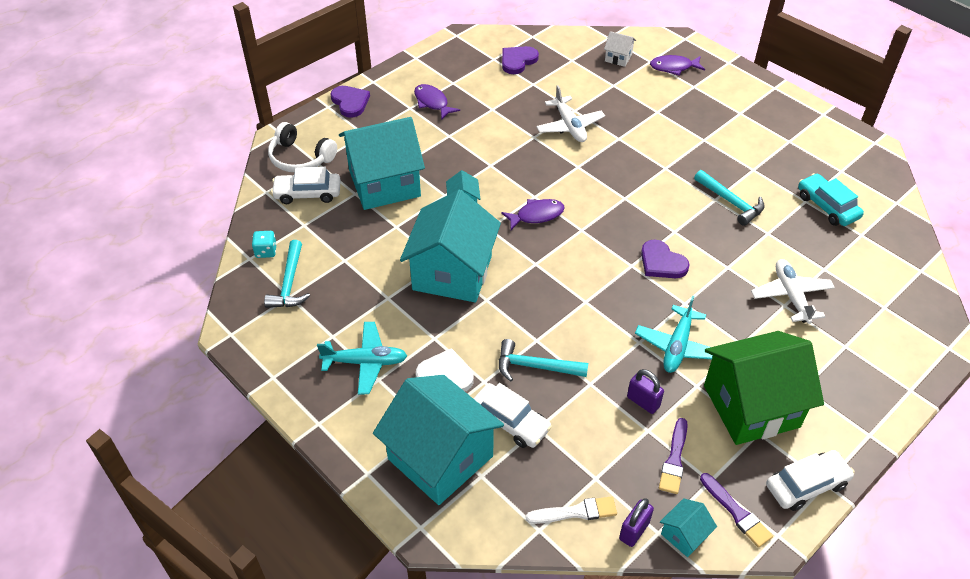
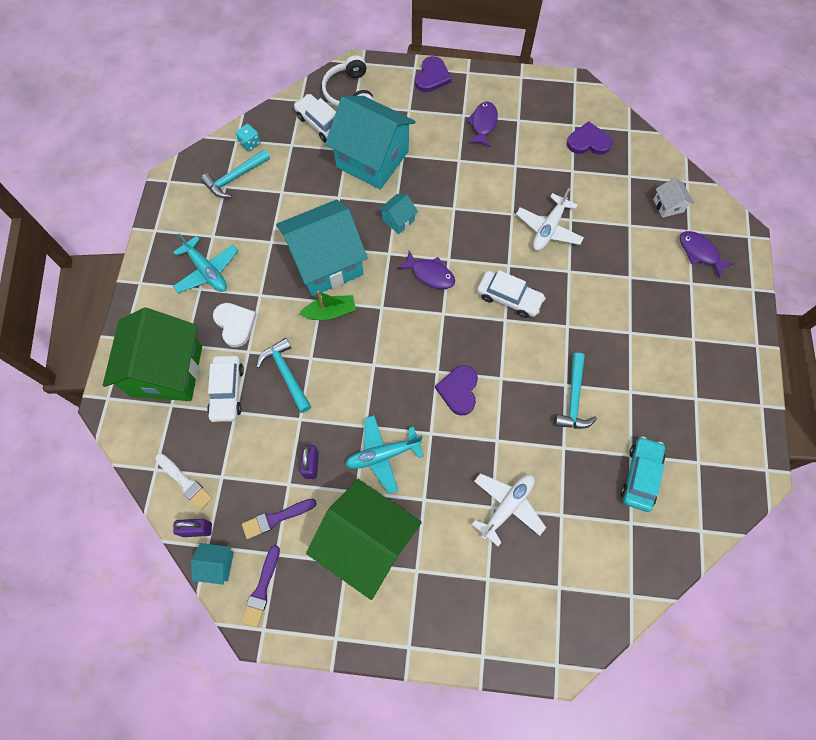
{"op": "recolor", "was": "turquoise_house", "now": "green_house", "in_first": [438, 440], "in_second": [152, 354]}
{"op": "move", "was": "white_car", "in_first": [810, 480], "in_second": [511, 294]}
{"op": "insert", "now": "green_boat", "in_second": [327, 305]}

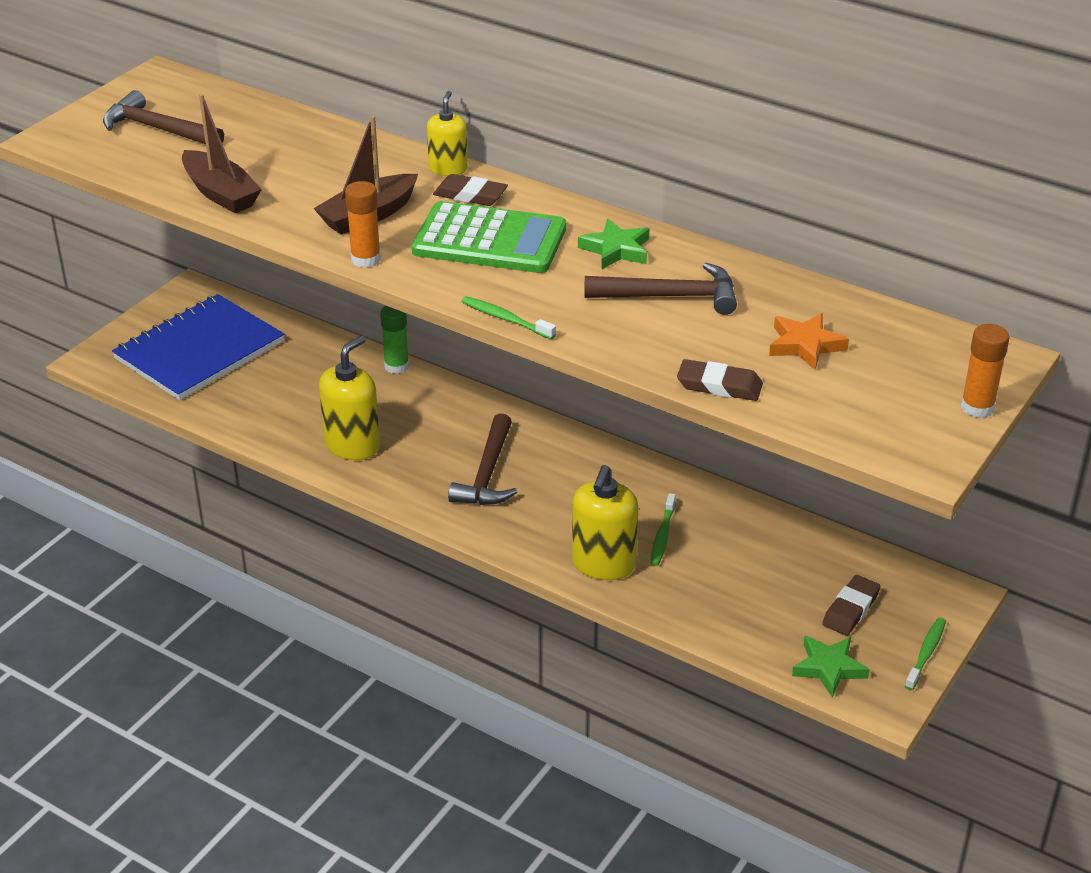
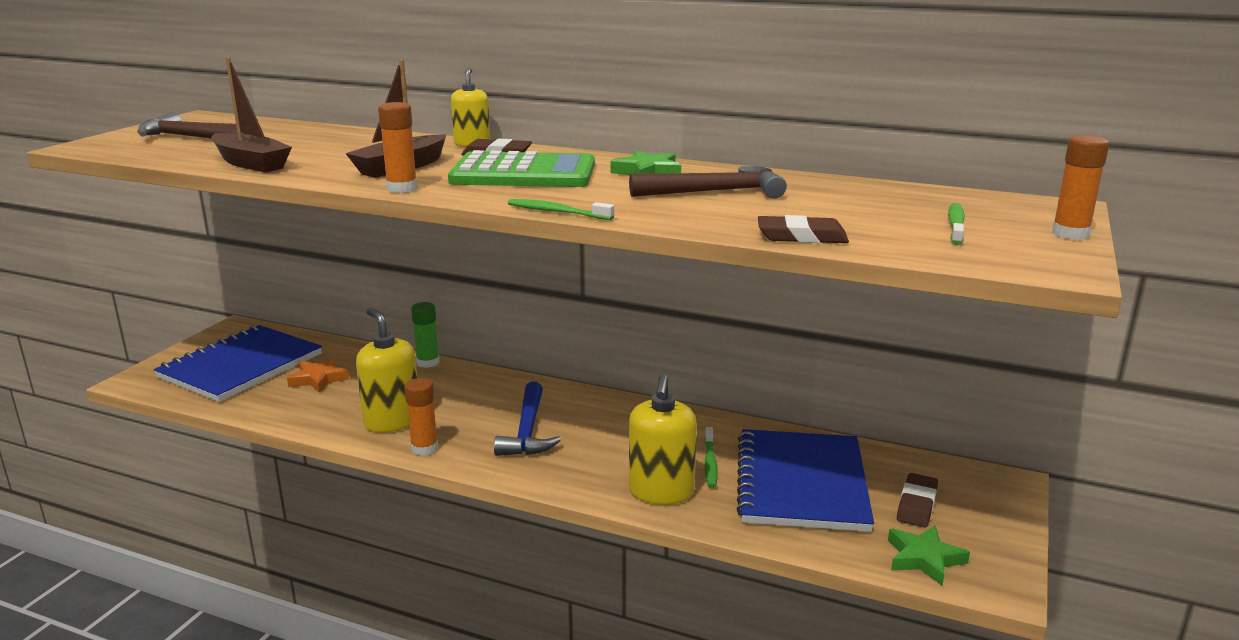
{"op": "rotate", "was": "yellow_soap_dispenser", "in_first": [349, 398], "in_second": [386, 370], "clockwise": -60}
{"op": "recolor", "was": "brown_hammer", "now": "blue_hammer", "in_first": [482, 459], "in_second": [527, 419]}
{"op": "move", "was": "orange_star", "in_first": [809, 341], "in_second": [318, 375]}
{"op": "move", "was": "green_toothbrush", "in_first": [925, 654], "in_second": [956, 224]}
{"op": "insert", "now": "orange_glue_stick", "in_second": [421, 417]}
{"op": "insert", "now": "blue_notebook", "in_second": [805, 480]}

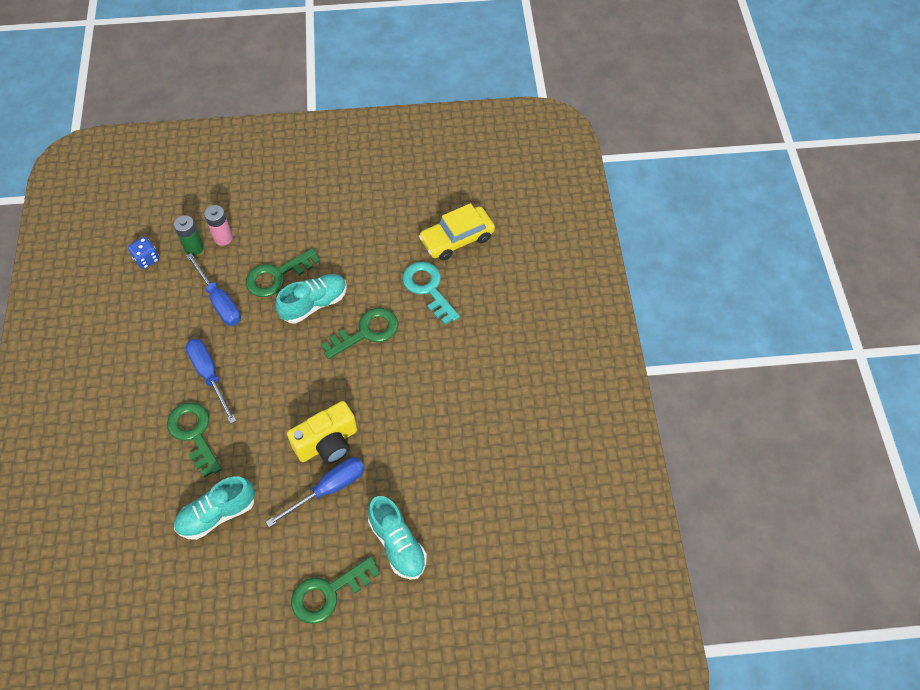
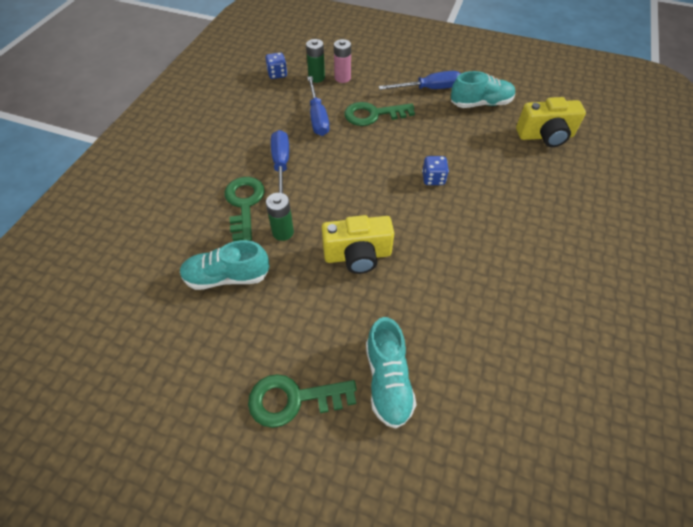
{"op": "move", "was": "blue_screwdriver", "in_first": [315, 492], "in_second": [419, 80]}
{"op": "move", "was": "turquoise_shoe", "in_first": [311, 298], "in_second": [483, 89]}
{"op": "replace", "was": "green_key", "now": "blue_dice", "in_first": [359, 333], "in_second": [435, 170]}
{"op": "delete", "was": "turquoise_key", "in_first": [431, 293]}
{"op": "replace", "was": "yellow_car", "now": "yellow_camera", "in_first": [457, 231], "in_second": [551, 122]}
{"op": "insert", "now": "green_battery", "in_second": [280, 217]}

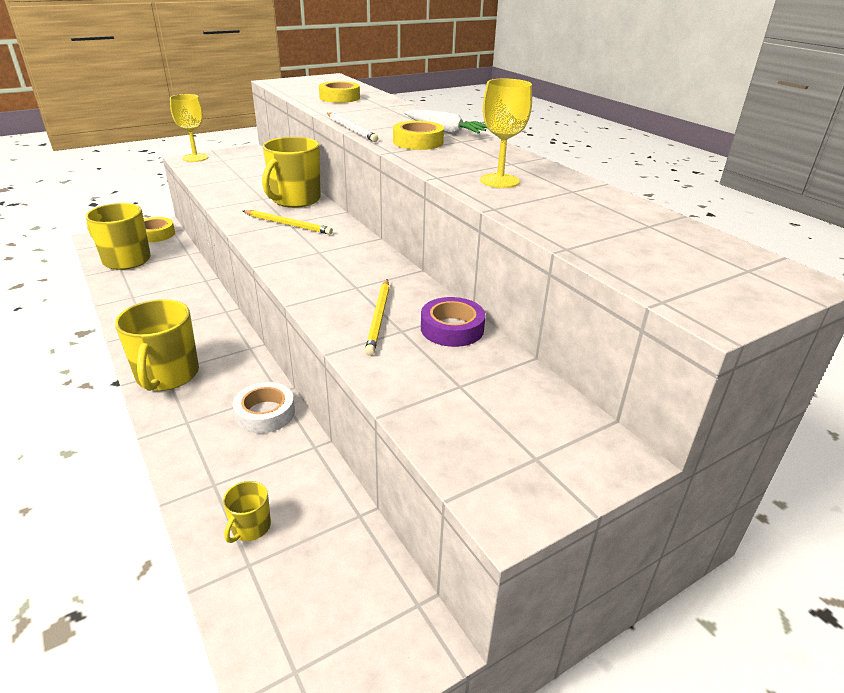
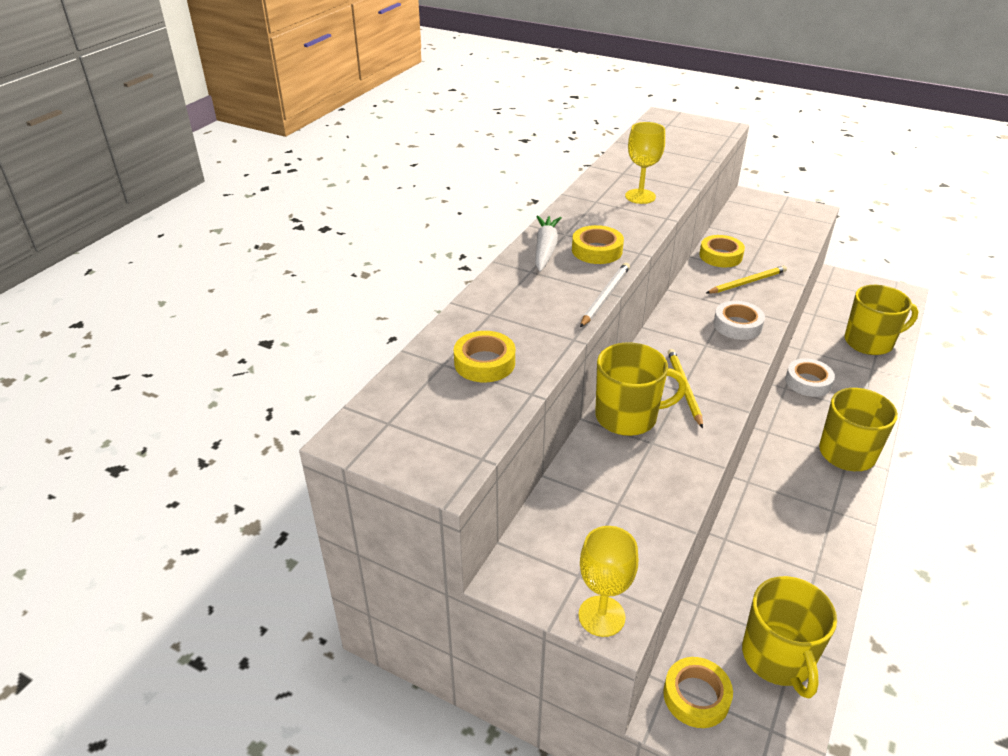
{"op": "resize", "was": "yellow_mug", "in_first": [247, 512], "in_second": [881, 320], "ratio": 2.09}
{"op": "recolor", "was": "purple_tape", "now": "yellow_tape", "in_first": [453, 322], "in_second": [722, 251]}
{"op": "insert", "now": "white_tape", "in_second": [739, 320]}

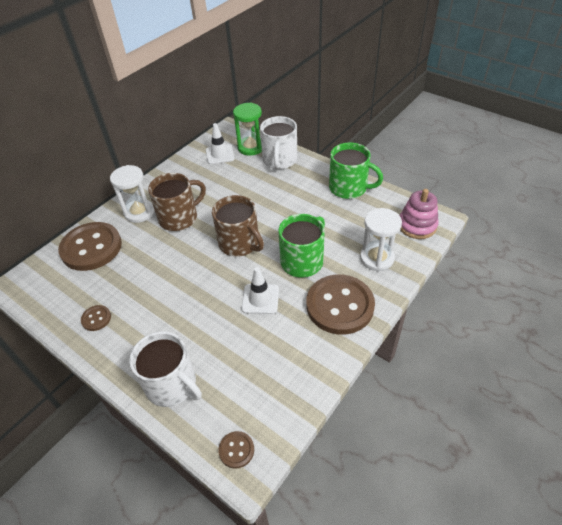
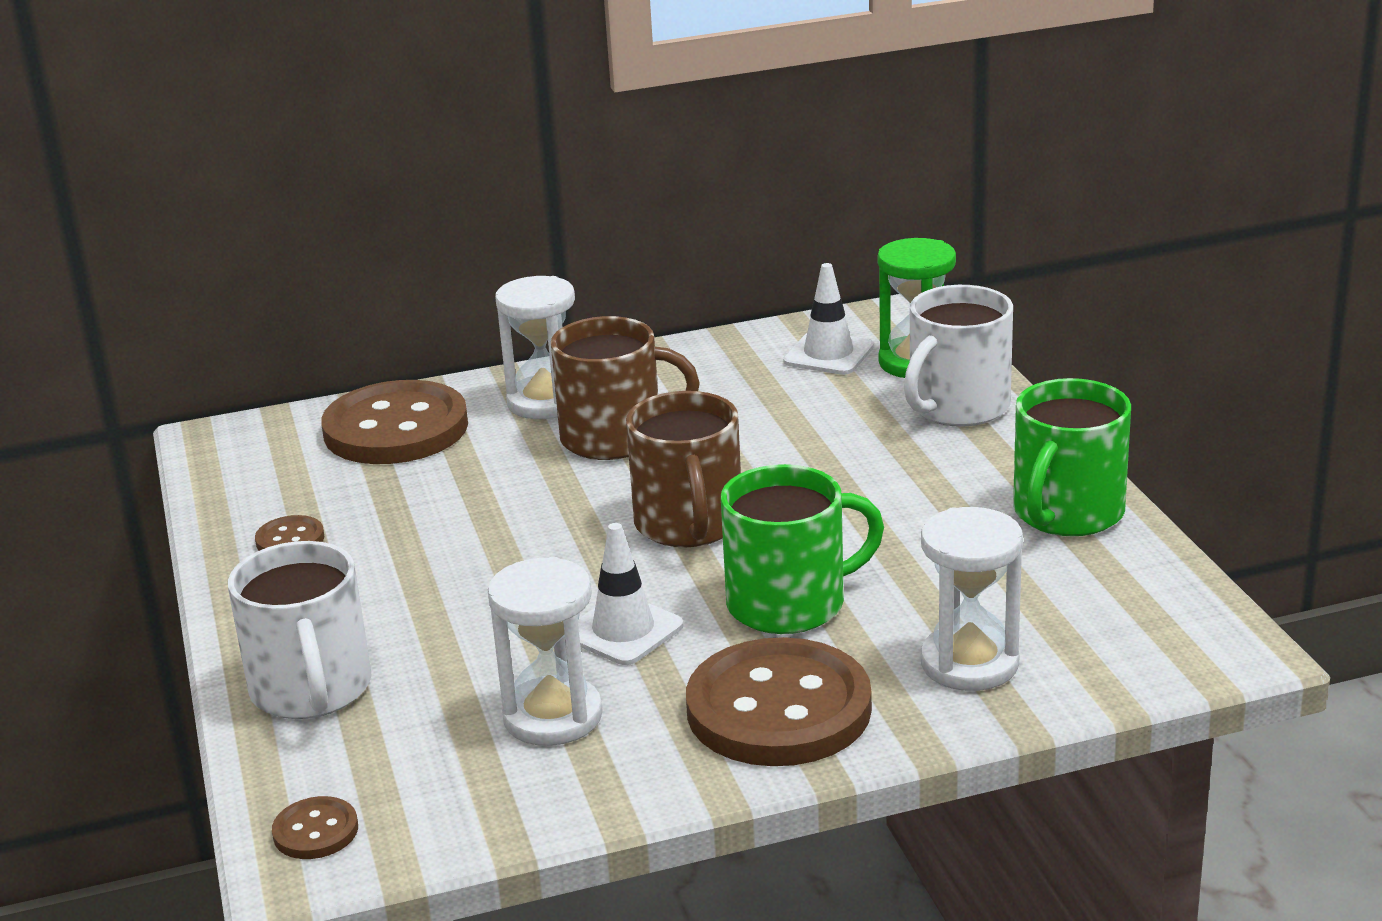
{"op": "rotate", "was": "green_mug", "in_first": [356, 170], "in_second": [1072, 457], "clockwise": 60}
{"op": "delete", "was": "pink_stacking_toy", "in_first": [419, 214]}
{"op": "insert", "now": "white_hourglass", "in_second": [545, 651]}

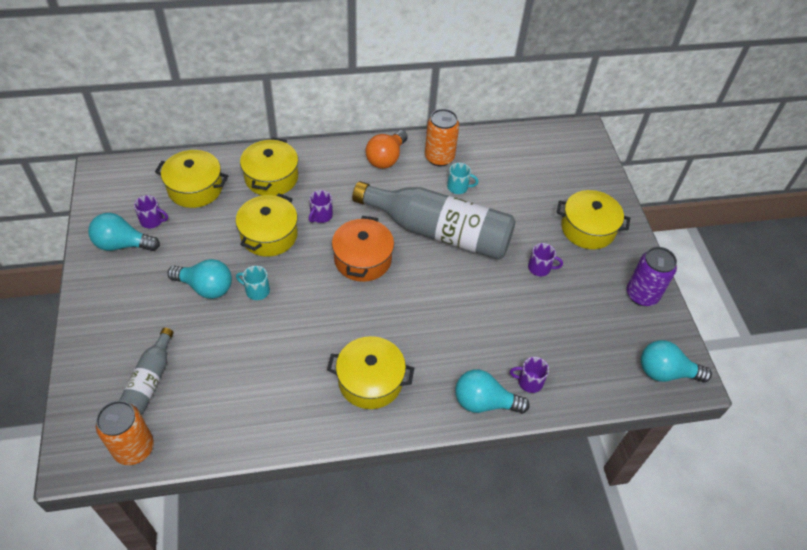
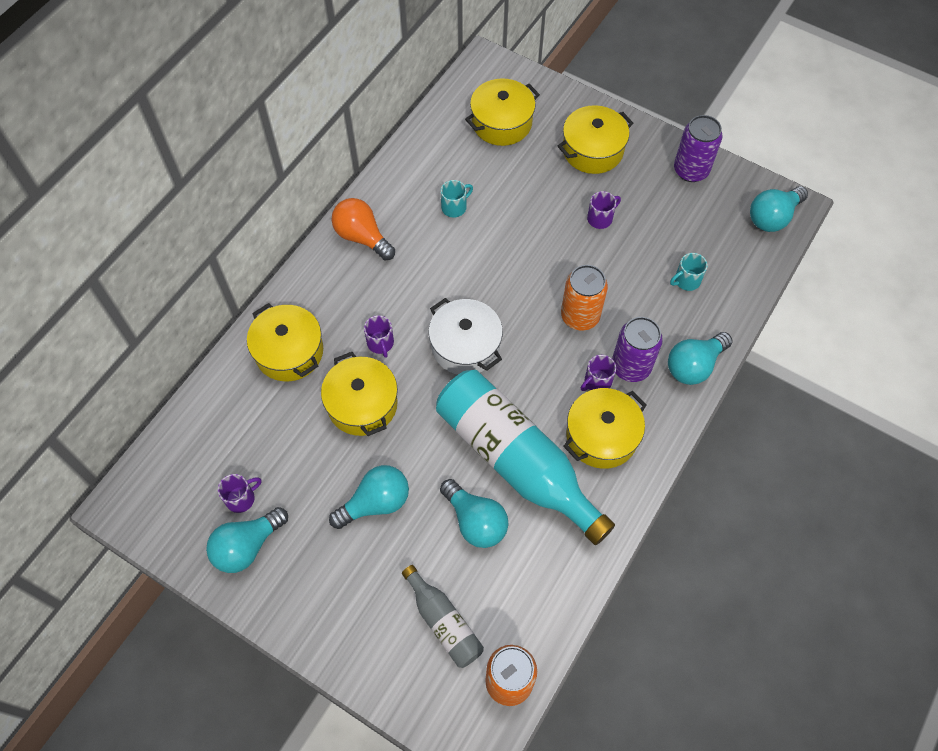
{"op": "move", "was": "yellow_pot", "in_first": [191, 179], "in_second": [502, 112]}
{"op": "move", "was": "turquoise_mug", "in_first": [253, 283], "in_second": [688, 272]}
{"op": "recolor", "was": "orange_pot", "now": "white_pot", "in_first": [363, 249], "in_second": [466, 336]}
{"op": "delete", "was": "grey_bottle", "in_first": [434, 220]}
{"op": "rotate", "was": "orange_light_bulb", "in_first": [386, 149], "in_second": [363, 229], "clockwise": 150}
{"op": "move", "was": "orange_can", "in_first": [442, 138], "in_second": [584, 298]}
{"op": "move", "was": "purple_mug", "in_first": [529, 375], "in_second": [598, 373]}
{"op": "insert", "now": "turquoise_bottle", "in_second": [525, 457]}
{"op": "insert", "now": "turquoise_light_bulb", "in_second": [474, 513]}
{"op": "insert", "now": "purple_can", "in_second": [637, 349]}

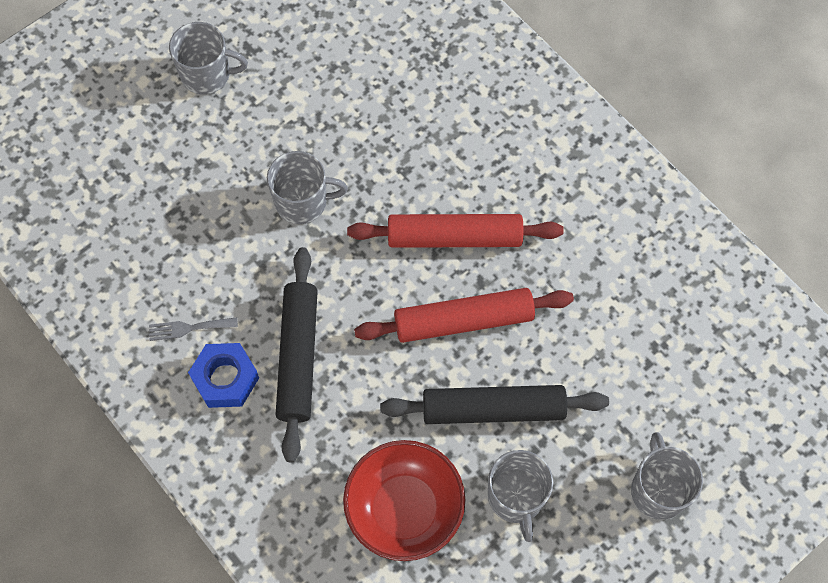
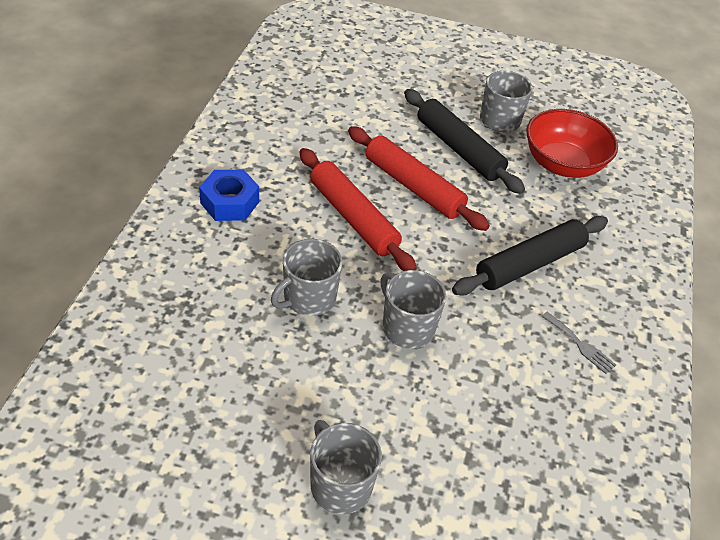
{"op": "move", "was": "blue_nut", "in_first": [223, 375], "in_second": [229, 195]}
{"op": "move", "was": "grey_mug", "in_first": [667, 476], "in_second": [307, 277]}

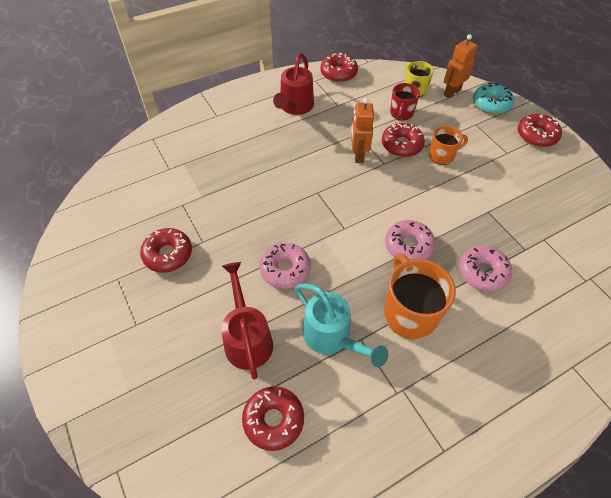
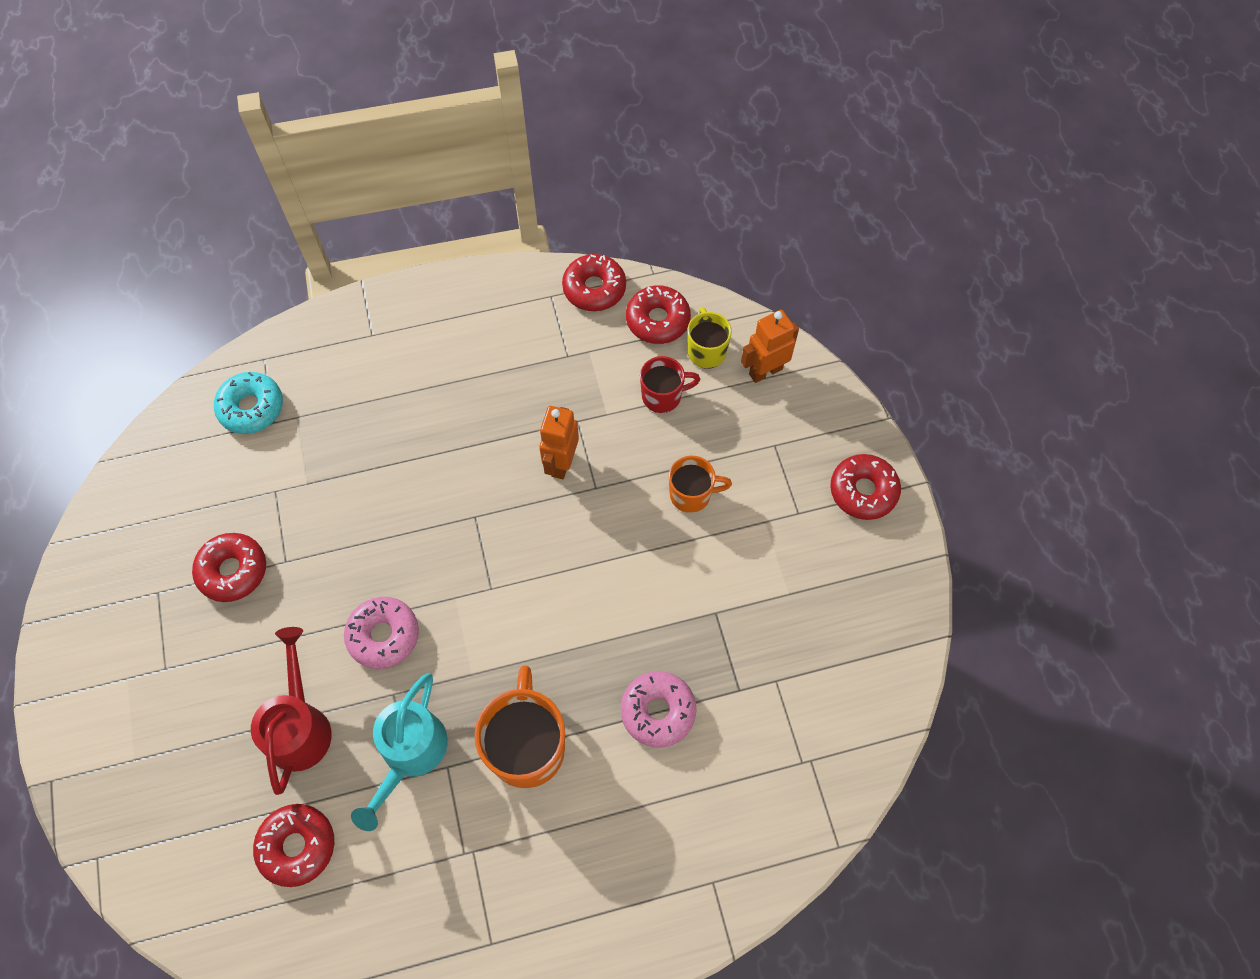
{"op": "delete", "was": "red_watering_can", "in_first": [293, 84]}
{"op": "rotate", "was": "turquoise_watering_can", "in_first": [341, 325], "in_second": [399, 752], "clockwise": 45}
{"op": "move", "was": "red_donut", "in_first": [403, 140], "in_second": [658, 314]}
{"op": "delete", "was": "pink_donut", "in_first": [410, 240]}
{"op": "rotate", "was": "red_mug", "in_first": [405, 102], "in_second": [670, 384], "clockwise": -135}
{"op": "move", "was": "turquoise_donut", "in_first": [493, 98], "in_second": [248, 403]}

